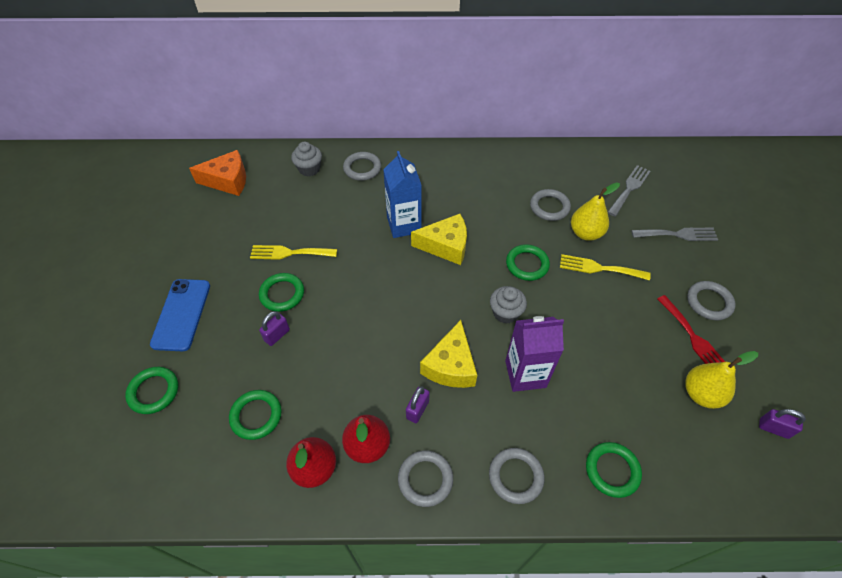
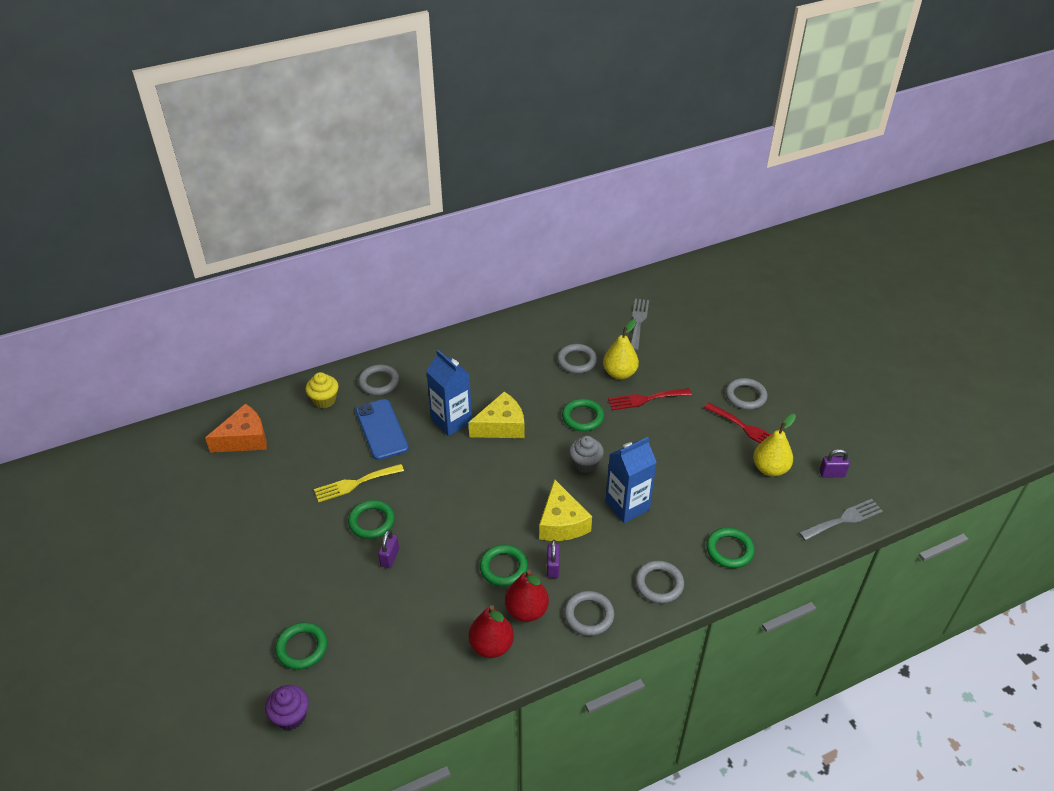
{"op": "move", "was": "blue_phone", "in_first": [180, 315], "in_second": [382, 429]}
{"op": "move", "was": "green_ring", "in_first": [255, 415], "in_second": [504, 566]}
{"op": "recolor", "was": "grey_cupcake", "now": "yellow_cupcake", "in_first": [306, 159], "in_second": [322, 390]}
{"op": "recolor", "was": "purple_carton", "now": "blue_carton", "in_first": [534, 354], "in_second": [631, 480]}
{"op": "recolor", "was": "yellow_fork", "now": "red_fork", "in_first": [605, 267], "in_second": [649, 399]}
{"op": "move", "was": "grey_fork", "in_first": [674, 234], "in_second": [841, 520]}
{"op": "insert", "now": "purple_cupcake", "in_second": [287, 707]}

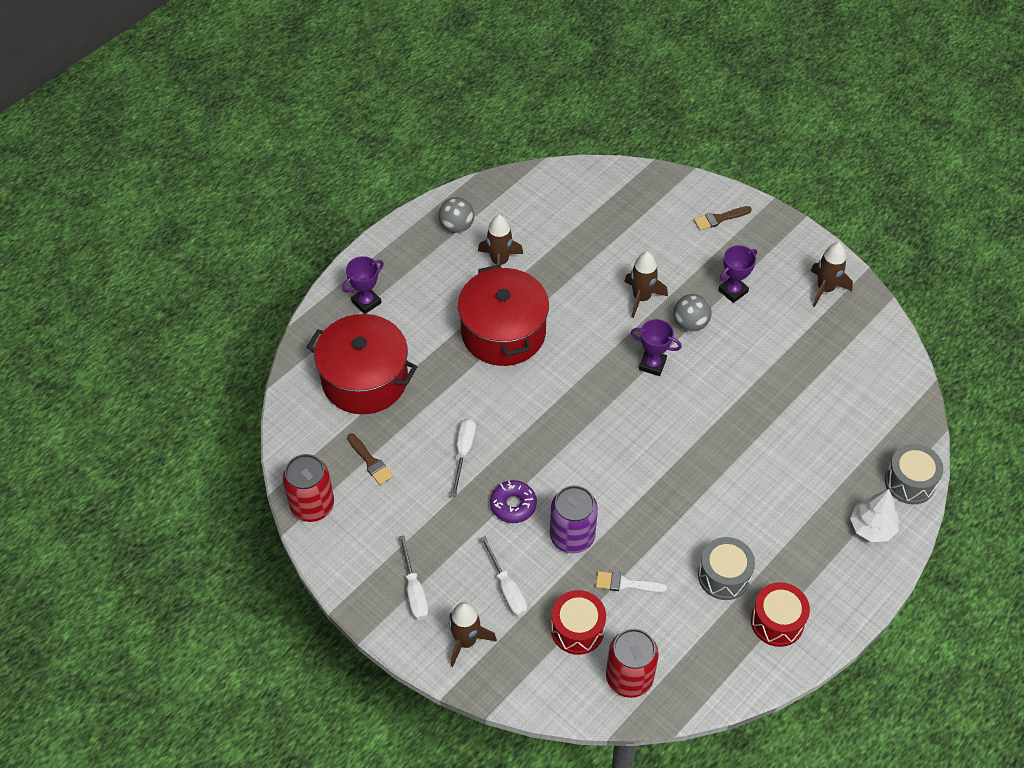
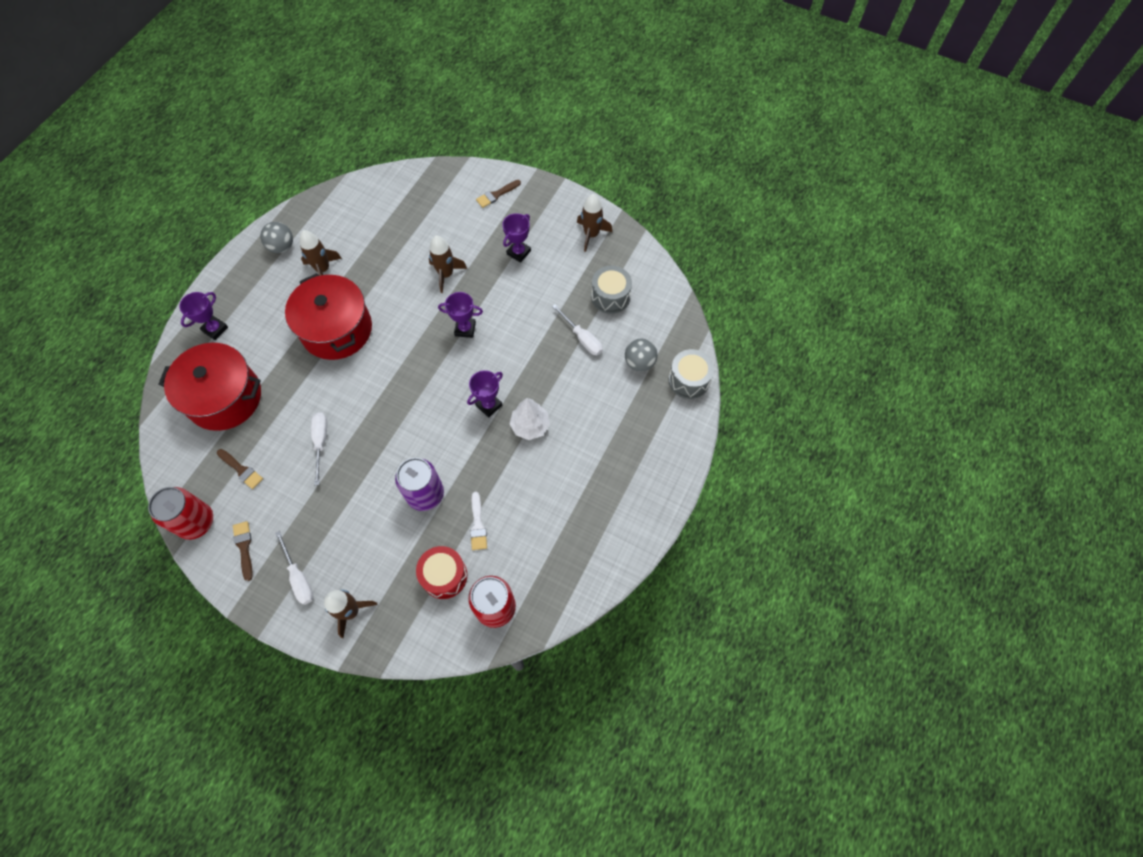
{"op": "move", "was": "white_screwdriver", "in_first": [503, 576], "in_second": [577, 329]}
{"op": "delete", "was": "purple_donut", "in_first": [513, 501]}
{"op": "rotate", "was": "white_brush", "in_first": [631, 582], "in_second": [478, 521], "clockwise": -90}
{"op": "move", "was": "grey_ball", "in_first": [693, 313], "in_second": [641, 355]}
{"op": "move", "was": "grey_drum", "in_first": [726, 568], "in_second": [611, 290]}
{"op": "delete", "was": "red_drum", "in_first": [780, 614]}
{"op": "move", "was": "white_tree", "in_first": [874, 515], "in_second": [530, 419]}
{"op": "insert", "now": "brown_brush", "in_second": [243, 551]}
{"op": "insert", "now": "purple_trophy", "in_second": [485, 394]}

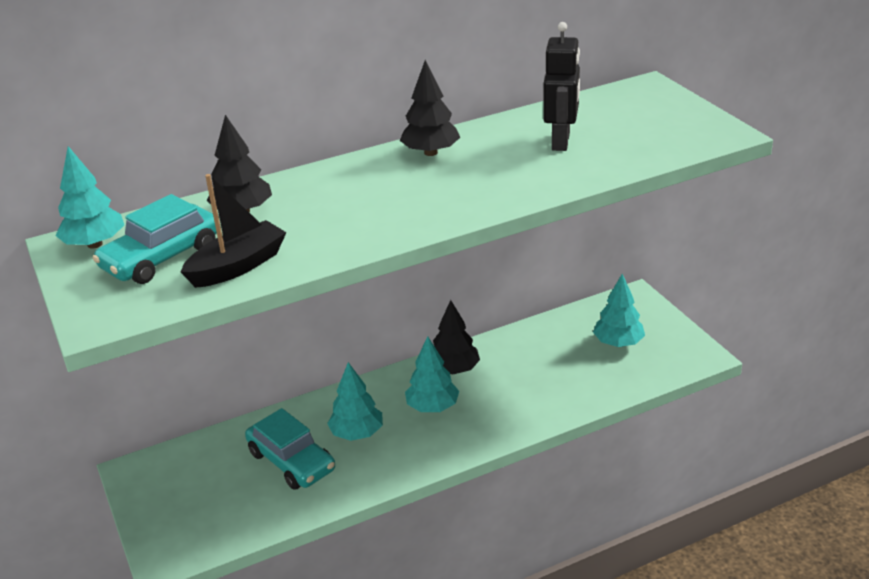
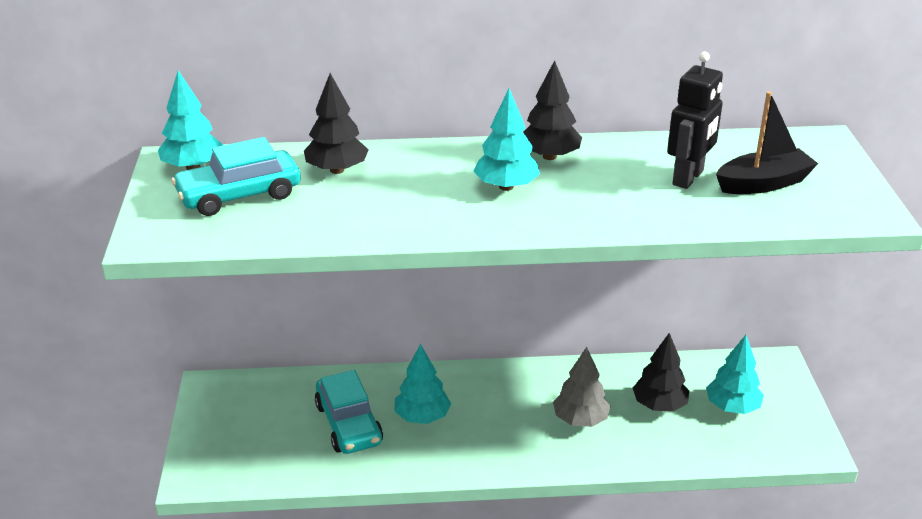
{"op": "move", "was": "black_boat", "in_first": [234, 231], "in_second": [767, 142]}
{"op": "move", "was": "turquoise_tree", "in_first": [432, 374], "in_second": [506, 140]}
{"op": "move", "was": "black_tree", "in_first": [456, 337], "in_second": [661, 372]}
{"op": "insert", "now": "grey_tree", "in_second": [582, 387]}

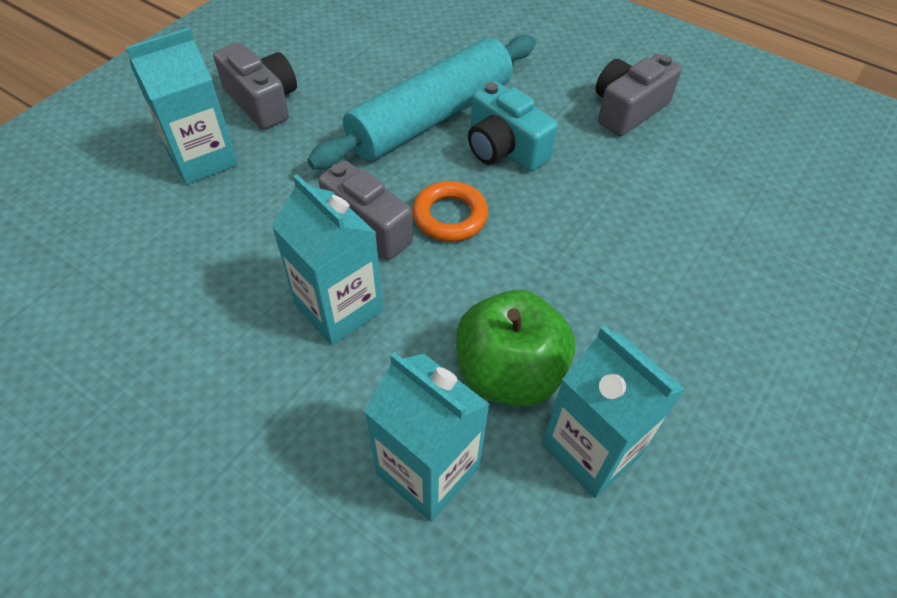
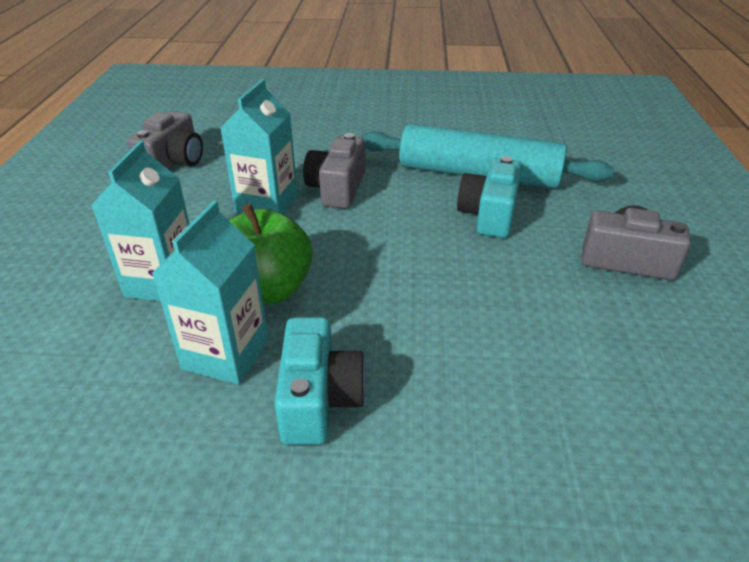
{"op": "delete", "was": "turquoise_carton", "in_first": [182, 106]}
{"op": "move", "was": "grey_camera", "in_first": [255, 86], "in_second": [165, 140]}
{"op": "delete", "was": "orange_ring", "in_first": [450, 211]}
{"op": "insert", "now": "turquoise_camera", "in_second": [320, 381]}

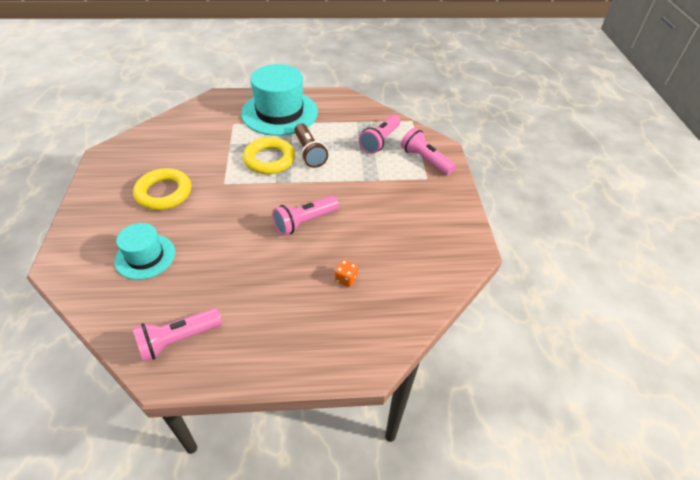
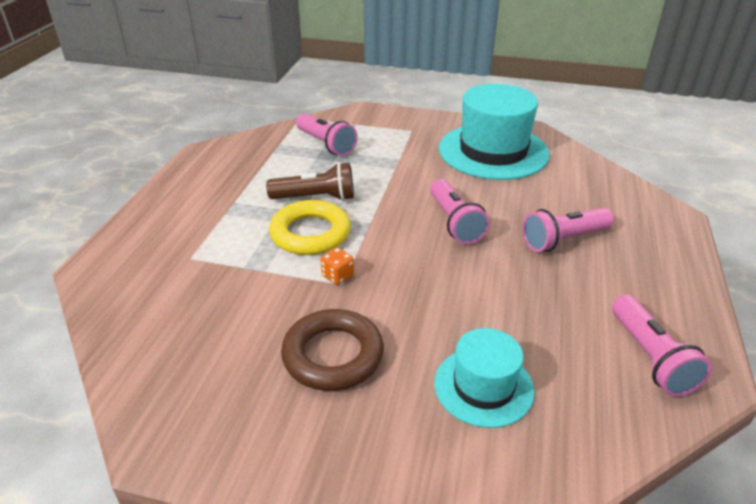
{"op": "recolor", "was": "yellow_ring", "now": "brown_ring", "in_first": [162, 189], "in_second": [332, 350]}
{"op": "move", "was": "turquoise_hat", "in_first": [279, 100], "in_second": [494, 132]}
{"op": "move", "was": "orange_dice", "in_first": [346, 273], "in_second": [337, 266]}
{"op": "move", "was": "pink_flashlight", "in_first": [428, 151], "in_second": [568, 230]}

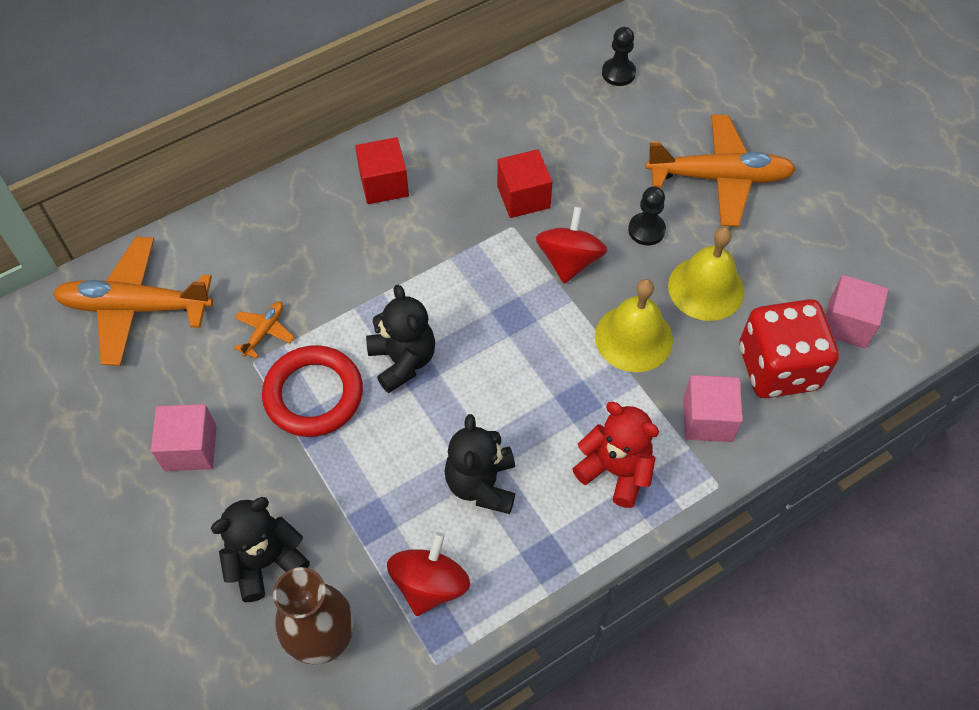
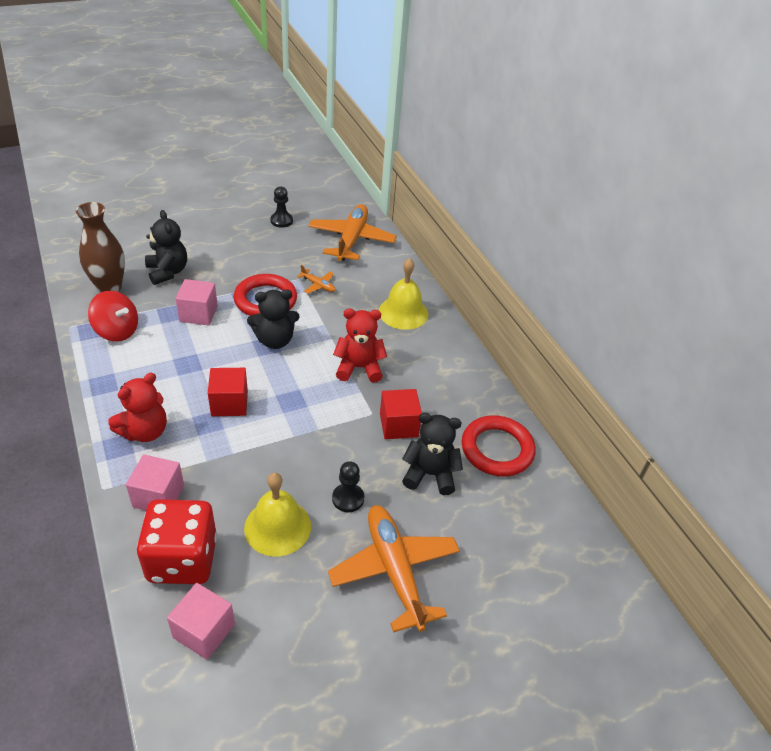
{"op": "move", "was": "pink_cube", "in_first": [184, 437], "in_second": [196, 302]}
{"op": "move", "was": "red_cube", "in_first": [382, 170], "in_second": [228, 392]}
{"op": "move", "was": "black_teddy_bear", "in_first": [479, 464], "in_second": [432, 454]}
{"op": "delete", "was": "red_spinning_top", "in_first": [572, 245]}
{"op": "move", "was": "yellow_bell", "in_first": [634, 325], "in_second": [404, 294]}
{"op": "move", "was": "black_pawn", "in_first": [619, 56], "in_second": [281, 207]}
{"op": "rotate", "was": "orange_plane", "in_first": [720, 171], "in_second": [394, 569], "clockwise": 150}
{"op": "insert", "now": "red_teddy_bear", "in_second": [360, 346]}
{"op": "insert", "now": "red_ring", "in_second": [499, 446]}

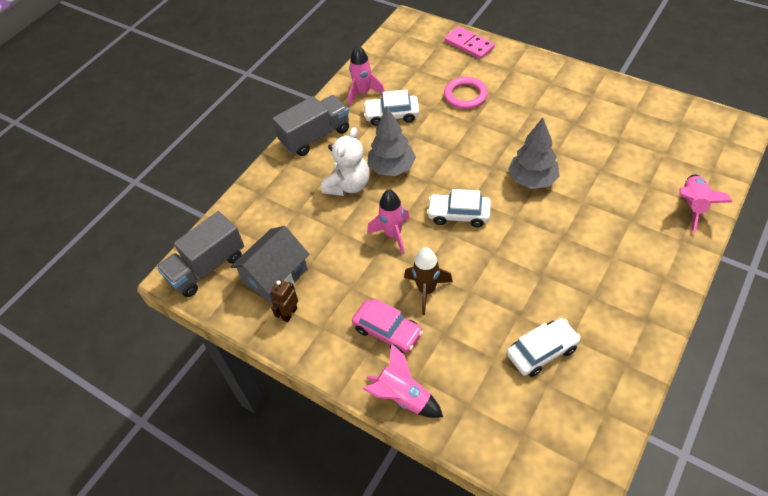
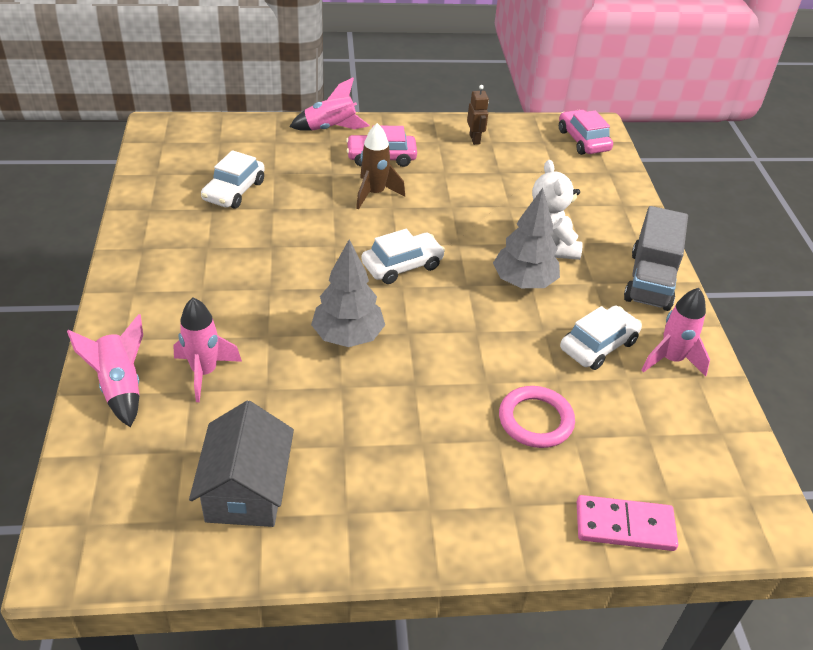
{"op": "replace", "was": "grey_truck", "now": "pink_car", "in_first": [200, 254], "in_second": [586, 132]}
{"op": "move", "was": "grey_house", "in_first": [270, 264], "in_second": [241, 464]}
{"op": "move", "was": "pink_rocket", "in_first": [388, 222], "in_second": [207, 350]}

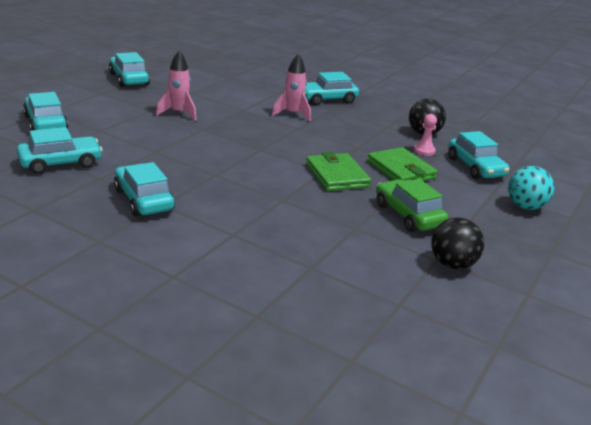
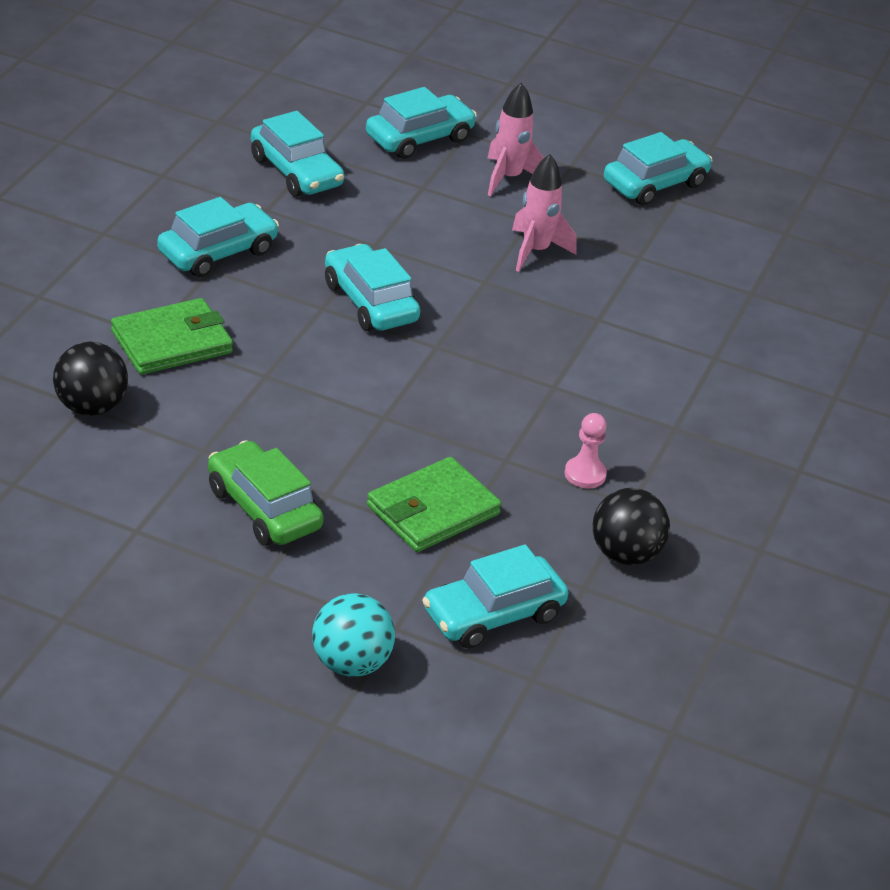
{"op": "move", "was": "pink_rocket", "in_first": [291, 87], "in_second": [515, 139]}
{"op": "move", "was": "turquoise_car", "in_first": [332, 88], "in_second": [372, 287]}
{"op": "move", "was": "green_wallet", "in_first": [338, 171], "in_second": [172, 336]}
{"op": "rotate", "was": "green_car", "in_first": [412, 205], "in_second": [266, 493], "clockwise": -90}
{"op": "move", "was": "pink_pawn", "in_first": [425, 135], "in_second": [585, 450]}
{"op": "move", "was": "black_ball", "in_first": [457, 243], "in_second": [90, 379]}

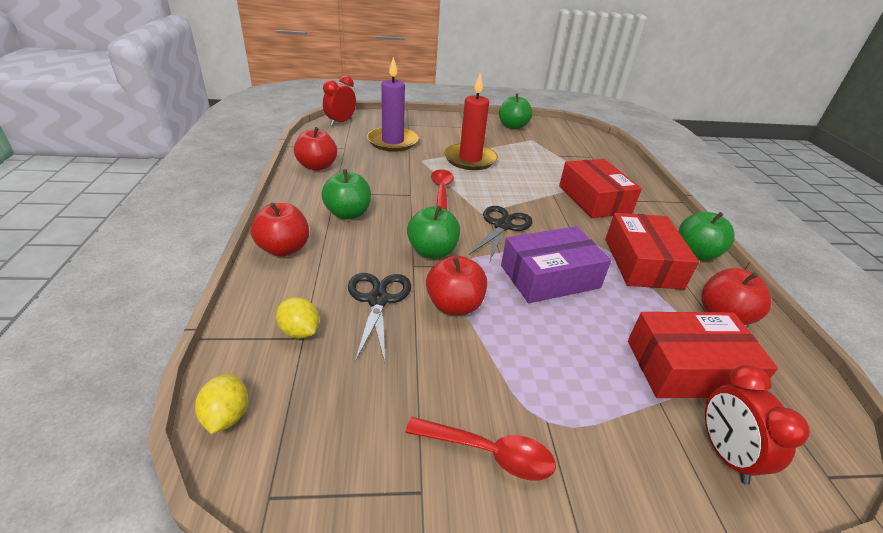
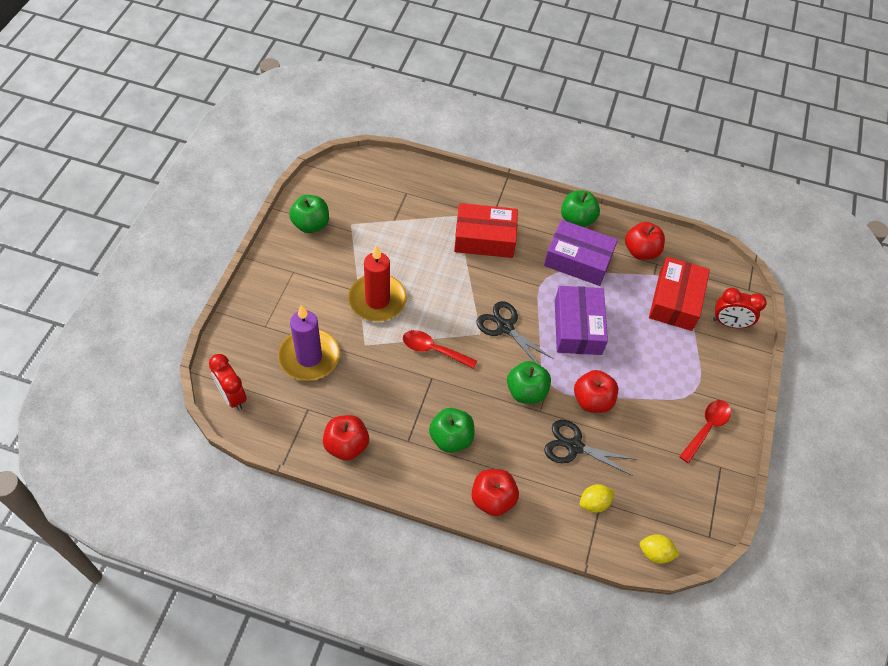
{"op": "recolor", "was": "red_box", "now": "purple_box", "in_first": [652, 251], "in_second": [581, 253]}

